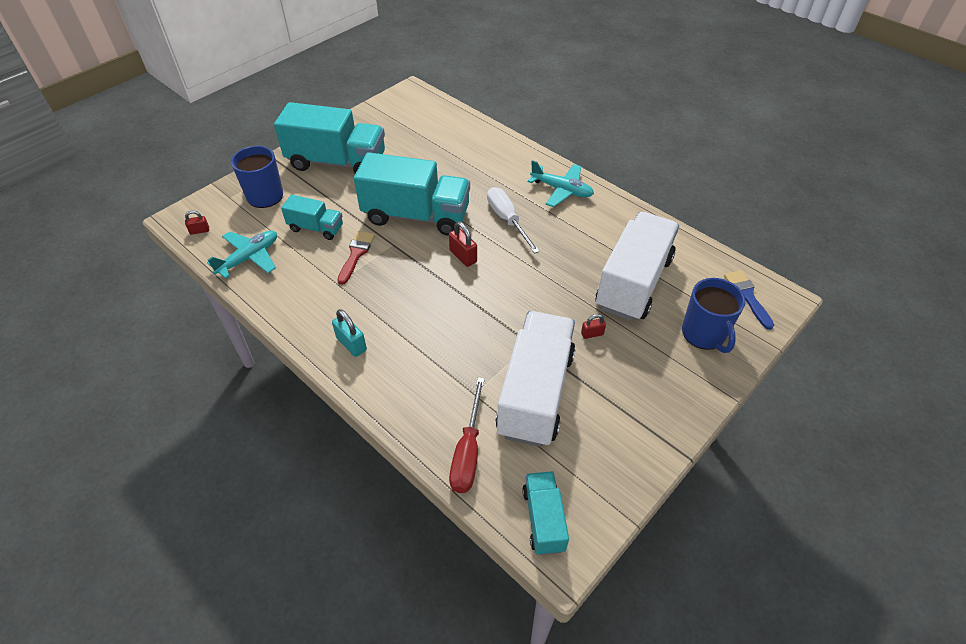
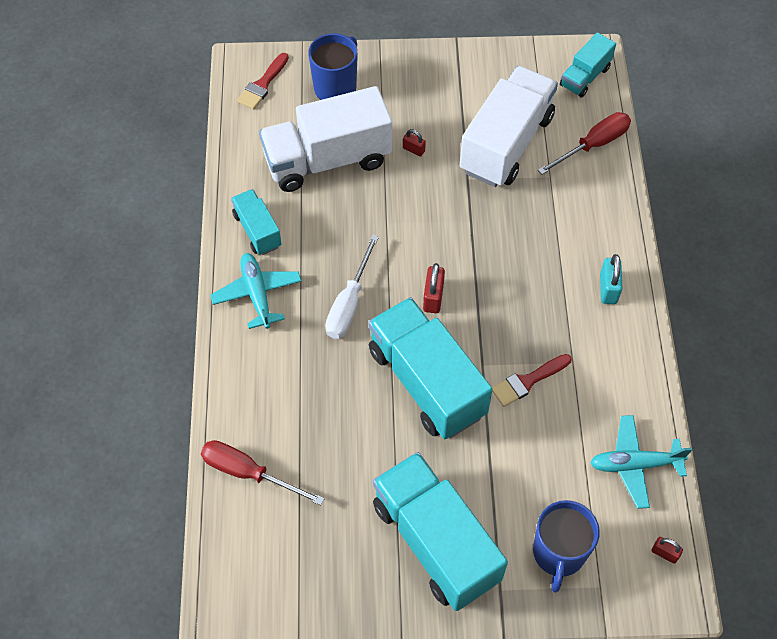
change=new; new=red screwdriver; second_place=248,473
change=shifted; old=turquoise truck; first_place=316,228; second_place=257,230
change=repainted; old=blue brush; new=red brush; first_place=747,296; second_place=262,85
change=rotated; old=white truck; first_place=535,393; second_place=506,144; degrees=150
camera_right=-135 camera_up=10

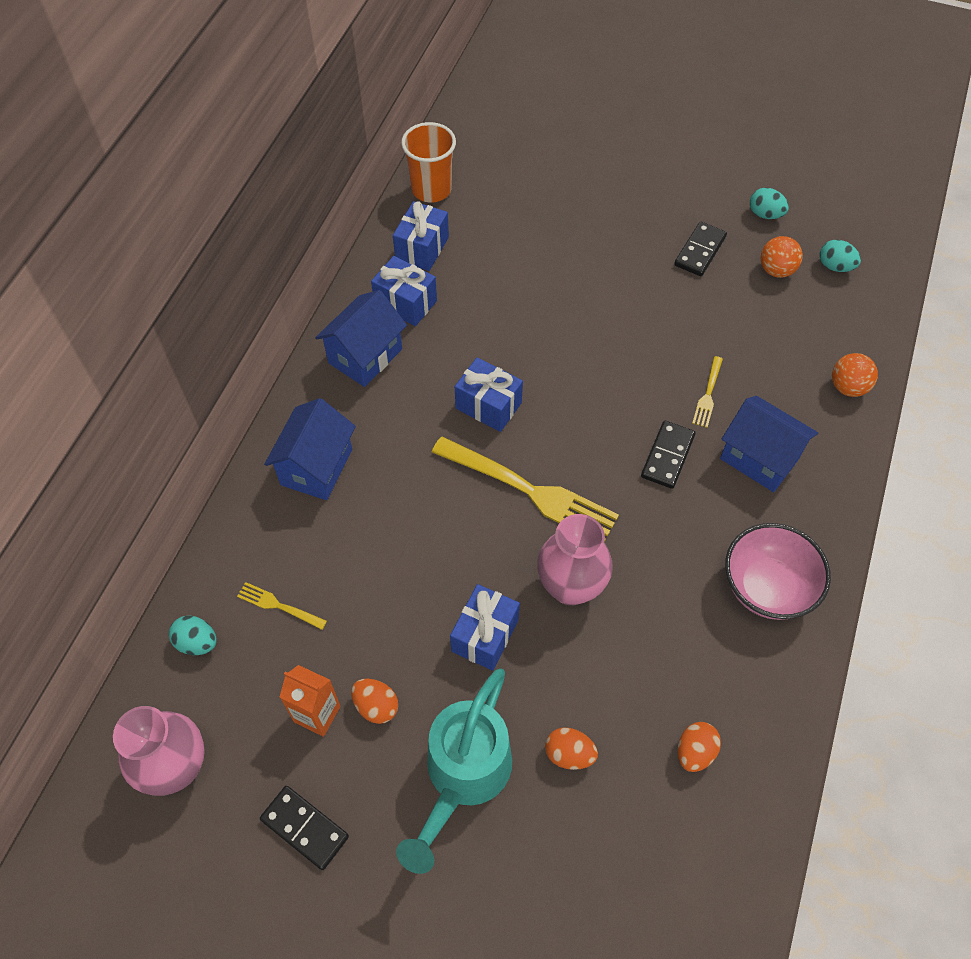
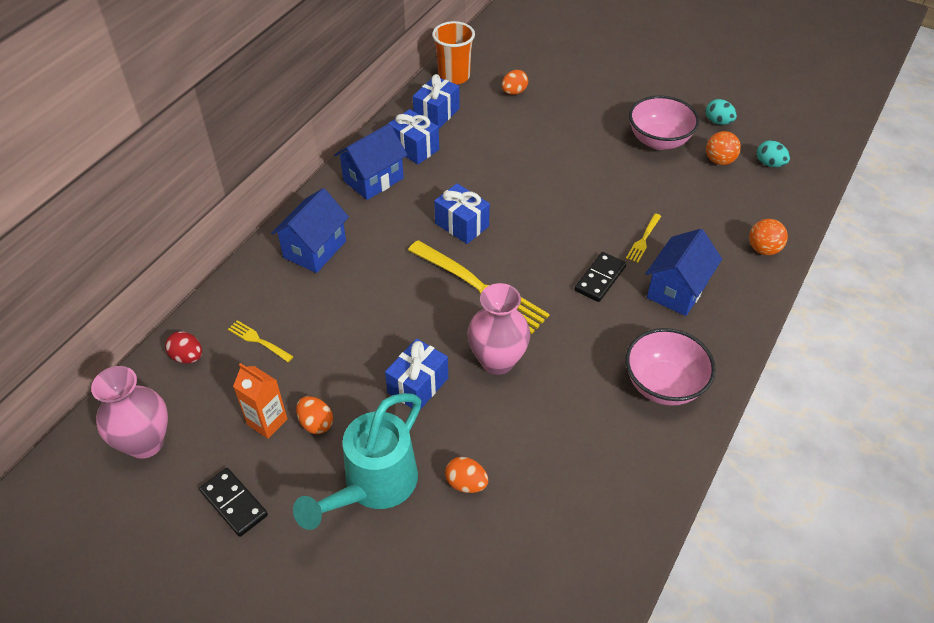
change=repainted; old=turquoise egg; new=red egg; first_place=197,642; second_place=187,357
change=shifted; old=orange egg; first_place=694,752; second_place=514,92
change=swapped; old=black domino; new=pink bowl; first_place=700,251; second_place=659,140
change=rotated; old=blue house; first_place=759,458; second_place=677,290; degrees=75
camera_right=10 camera_up=-10

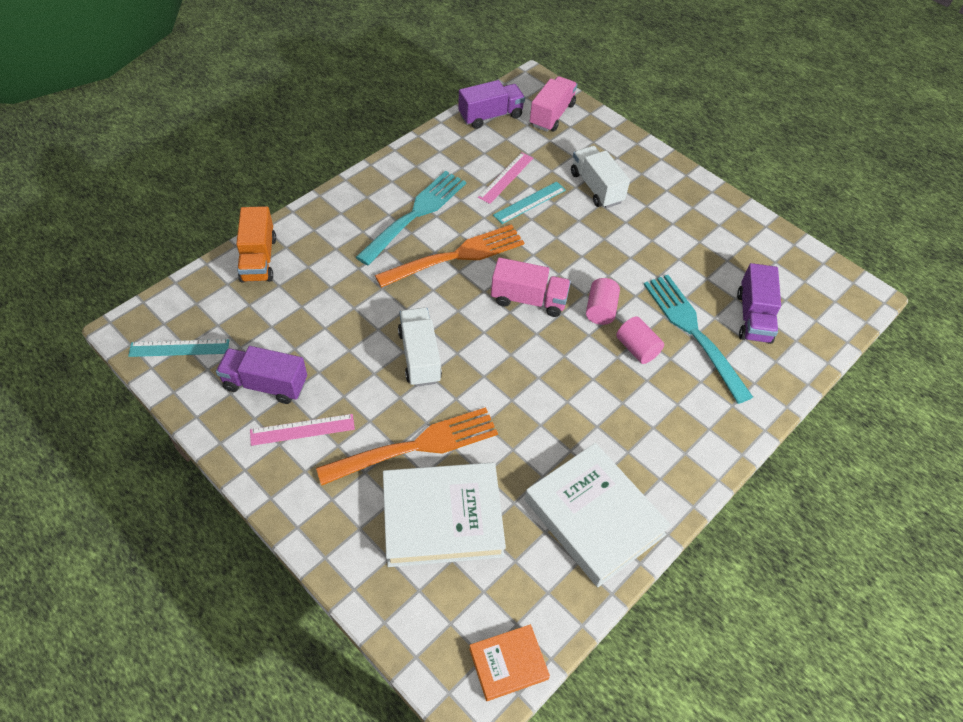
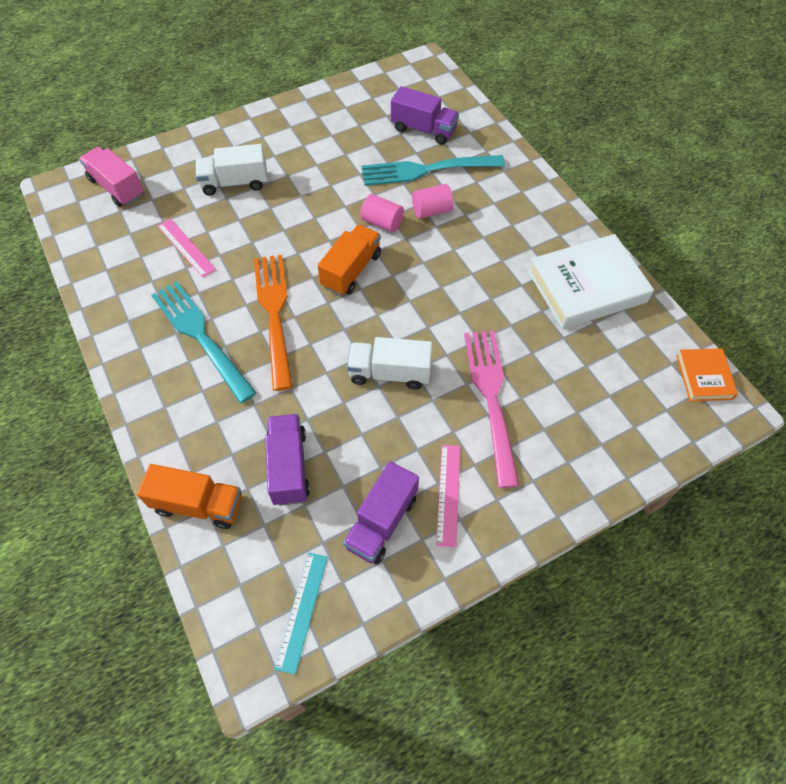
change=shifted; old=purple truck; first_place=490,116; second_place=289,467
change=repainted; old=pink truck; new=orange truck; first_place=528,299; second_place=351,270
change=repainted; old=orange fork; new=pink fork; first_place=415,447; second_place=492,399
change=gone; old=white book; first_place=442,518
change=gone; old=turquoise ruler; first_place=529,202
camera_right=-70 camera_up=5

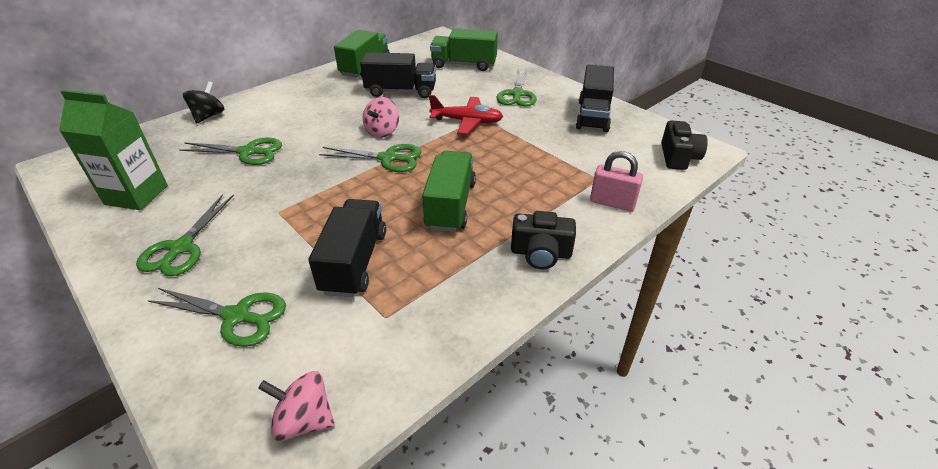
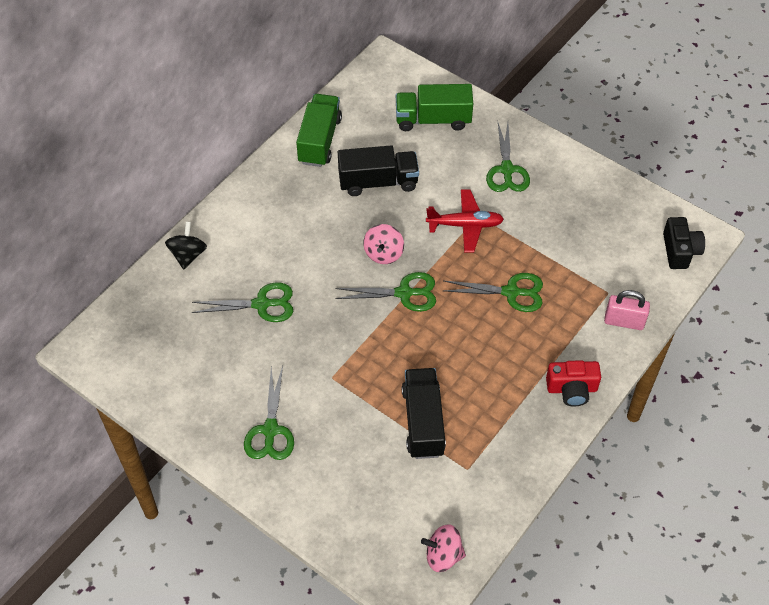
change=shifted; old=green scissors; first_place=236,316; second_place=510,292
change=repainted; old=black camera; new=red camera; first_place=541,253; second_place=572,389
change=gone; old=green carton; first_place=136,195
change=gone; old=green truck; first_place=450,205
change=gone; old=black truck; first_place=593,116
camera_right=-10 camera_up=15

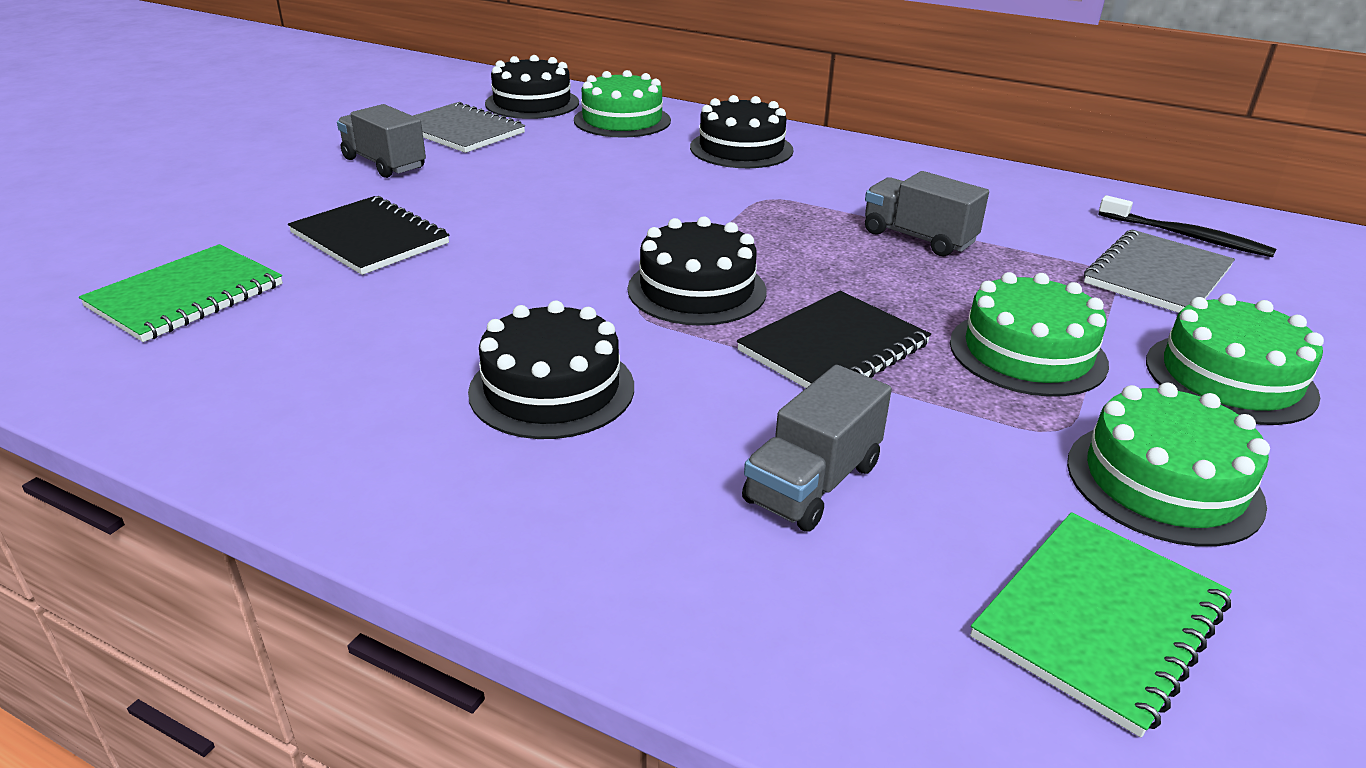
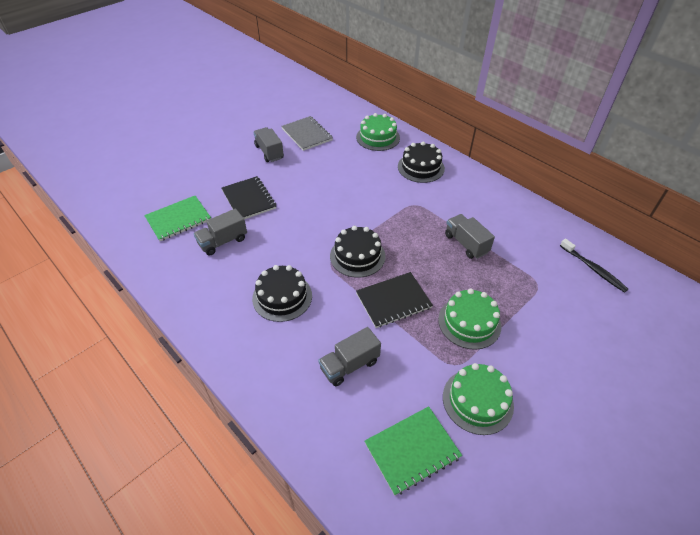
change=new; new=grey truck; second_place=223,241
change=gone; old=black cake; first_place=532,103
change=gone; old=grey notebook; first_place=1157,276
change=gone; old=green cake; first_place=1230,378
camera_right=20 camera_up=15

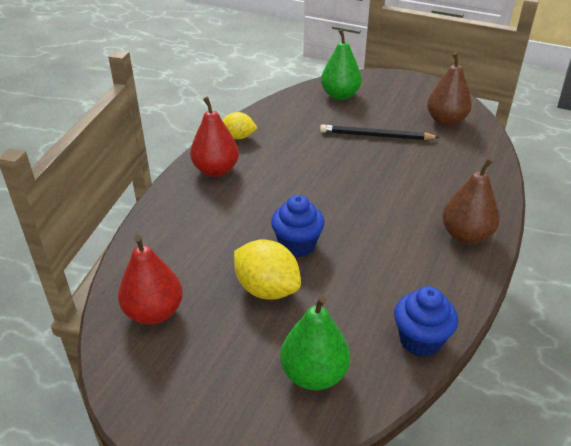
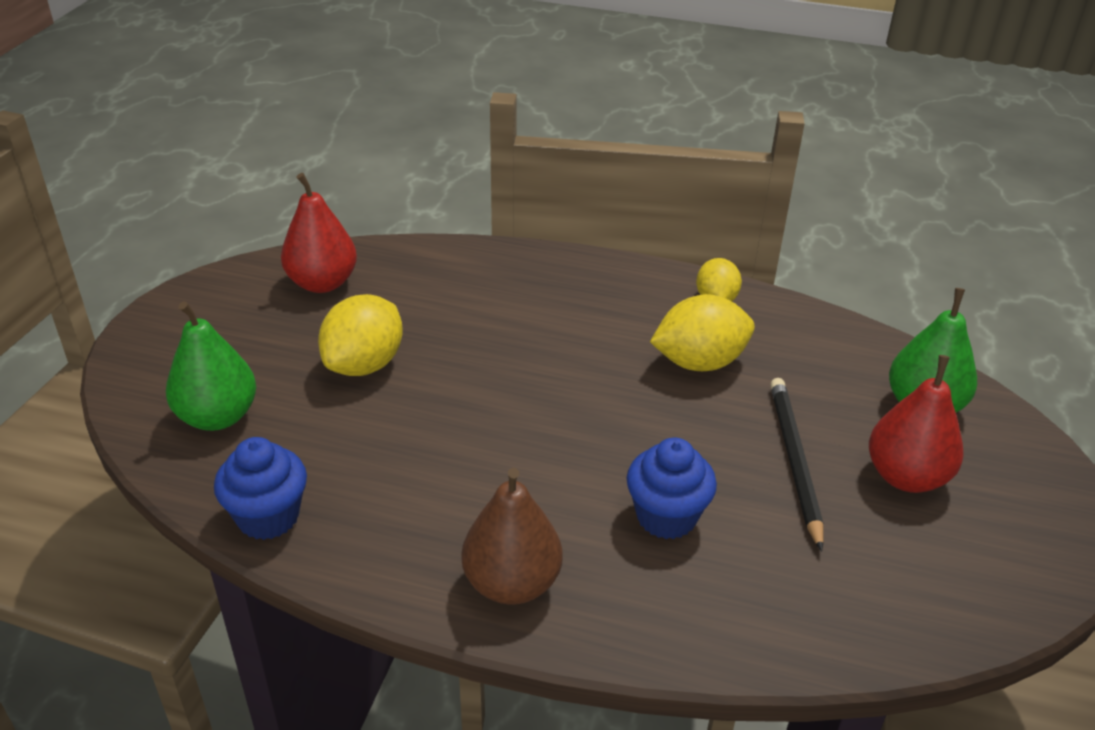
change=shifted; old=blue cupcake; first_place=297,245; second_place=666,516
change=new; new=yellow lemon; second_place=699,362
change=shifted; old=red pear; first_place=216,170; second_place=906,476
change=gone; old=brown pear; first_place=446,121
camera_right=80 camera_up=0

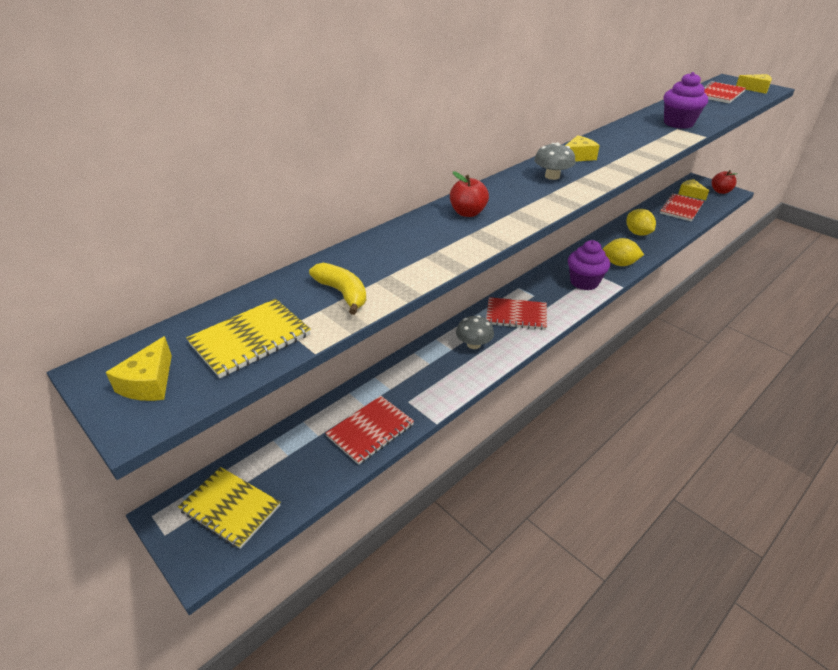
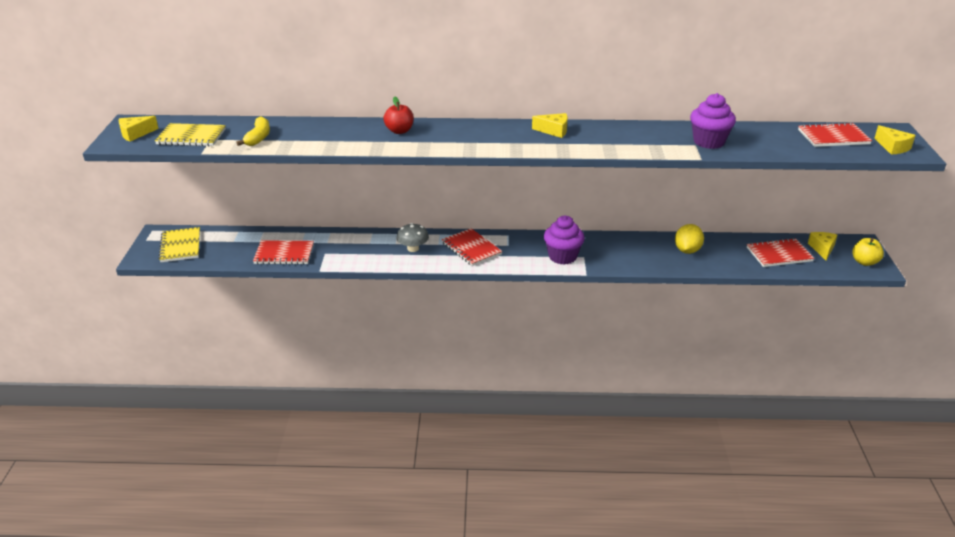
change=repainted; old=red apple; new=yellow apple; first_place=720,191; second_place=864,262
change=gone; old=grey mushroom; first_place=552,176
change=gone; old=yellow lemon; first_place=619,264
camera_right=45 camera_up=-5

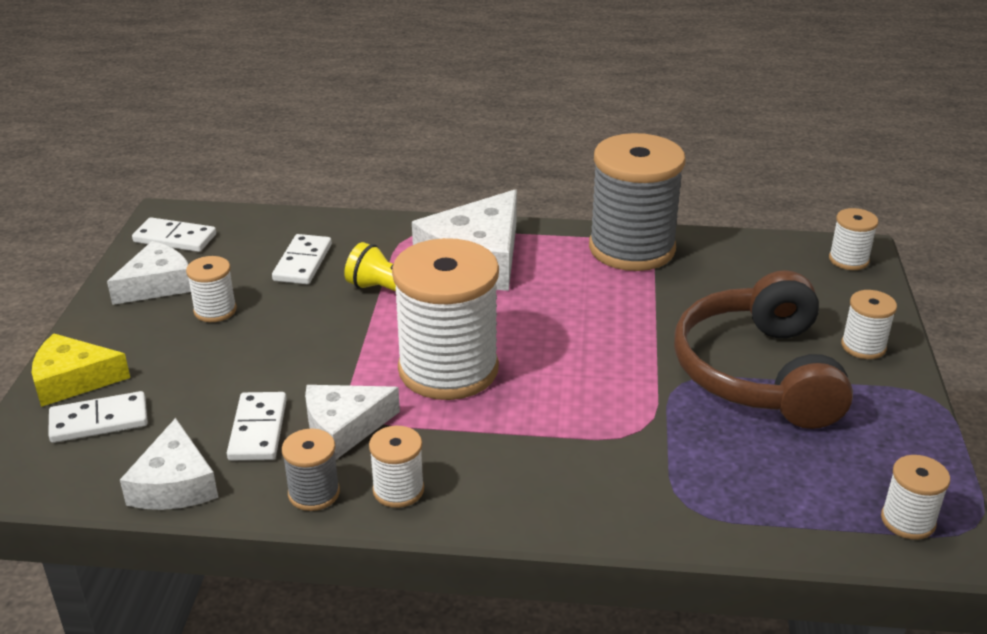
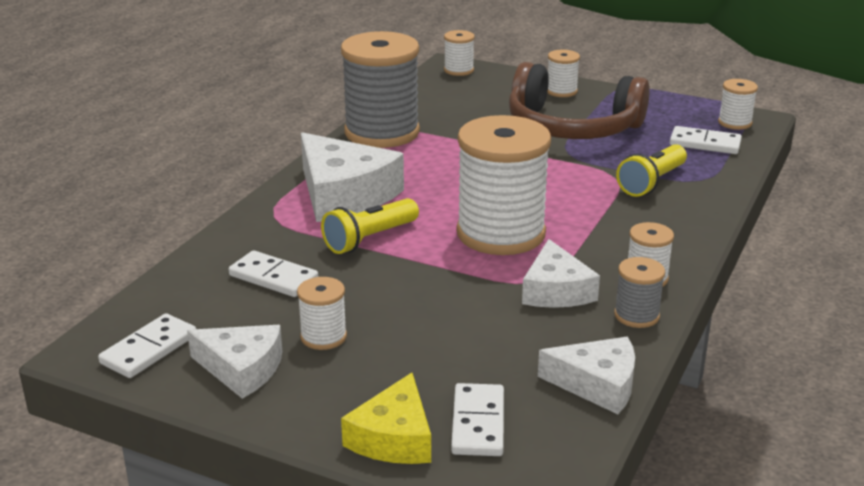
change=rotated; old=white cheese; first_place=157,285; second_place=242,369; degrees=135
change=new; new=yellow flashlight; second_place=651,183
change=shifted; old=white domino; first_place=258,430; second_place=705,143
camera_right=-70 camera_up=-5

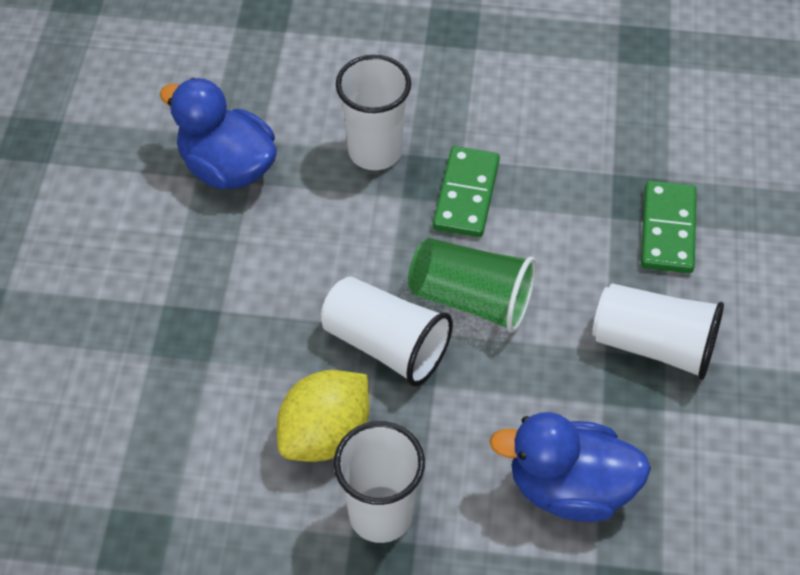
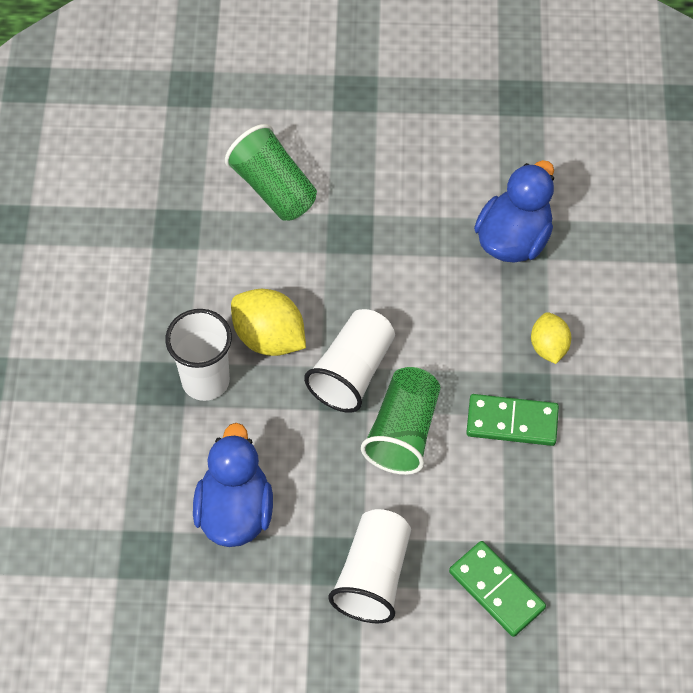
change=new; new=green cup; second_place=273,188
change=rotated; old=green domino; first_place=667,230; second_place=496,590; degrees=45
change=swapped; old=white cup; new=yellow lemon; first_place=375,151; second_place=548,347
camera_right=85 camera_up=5

